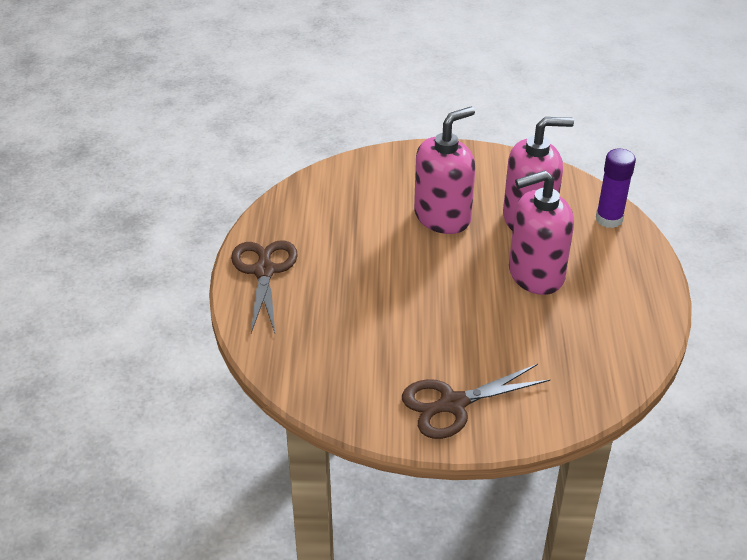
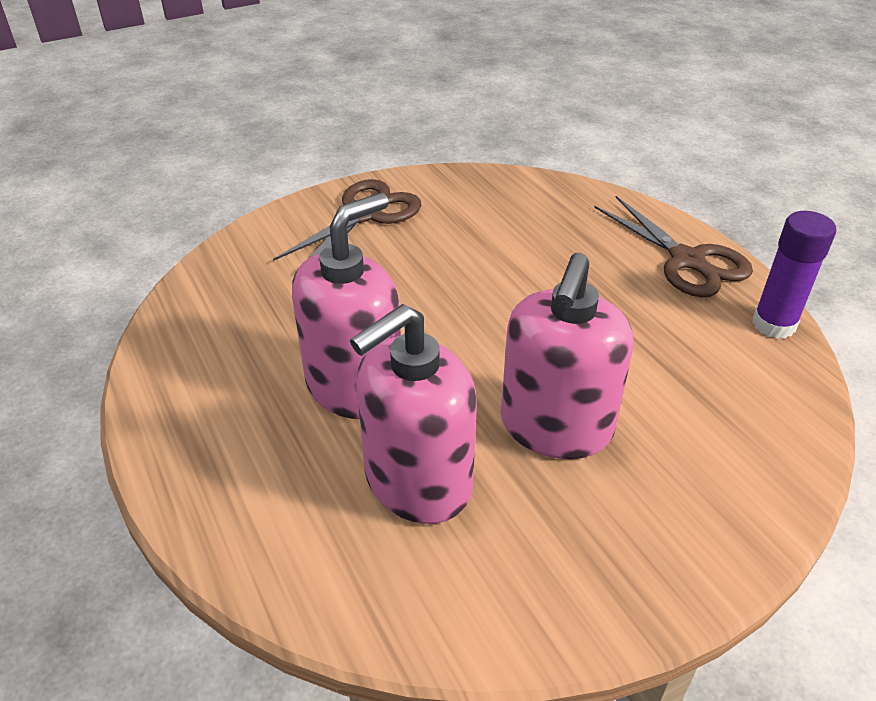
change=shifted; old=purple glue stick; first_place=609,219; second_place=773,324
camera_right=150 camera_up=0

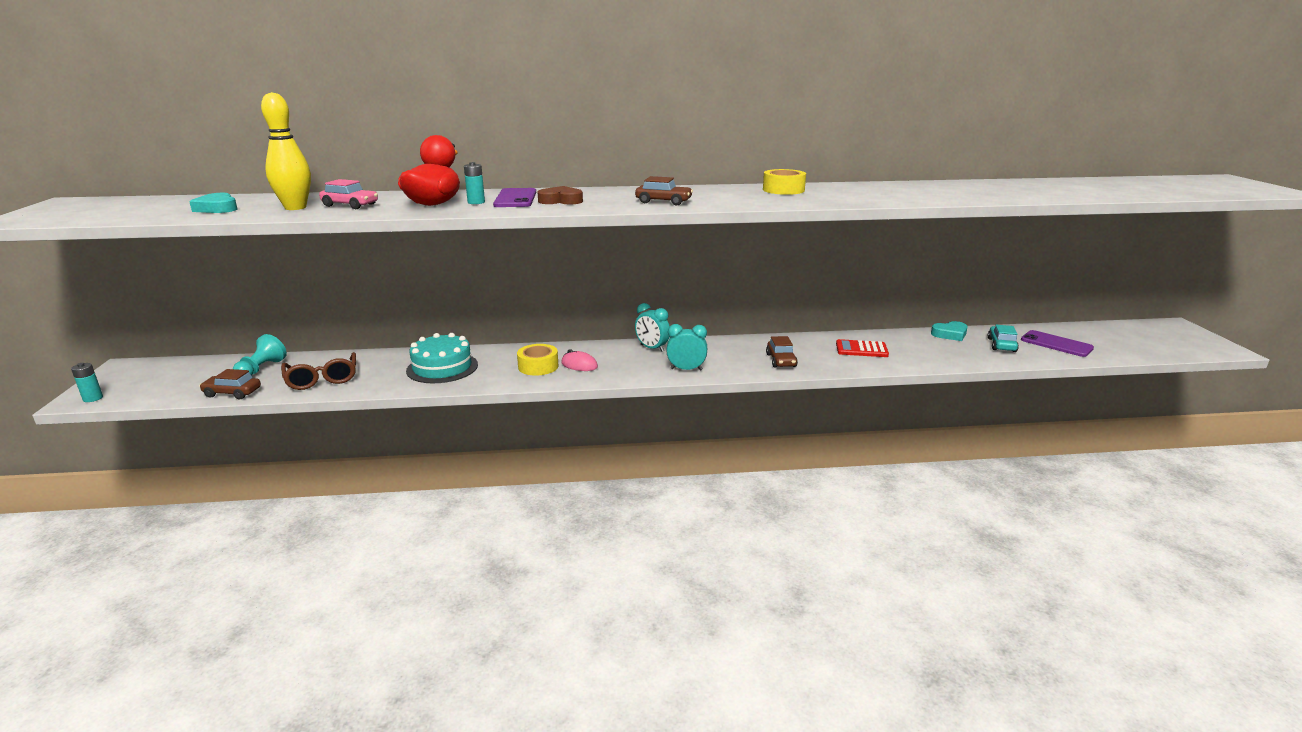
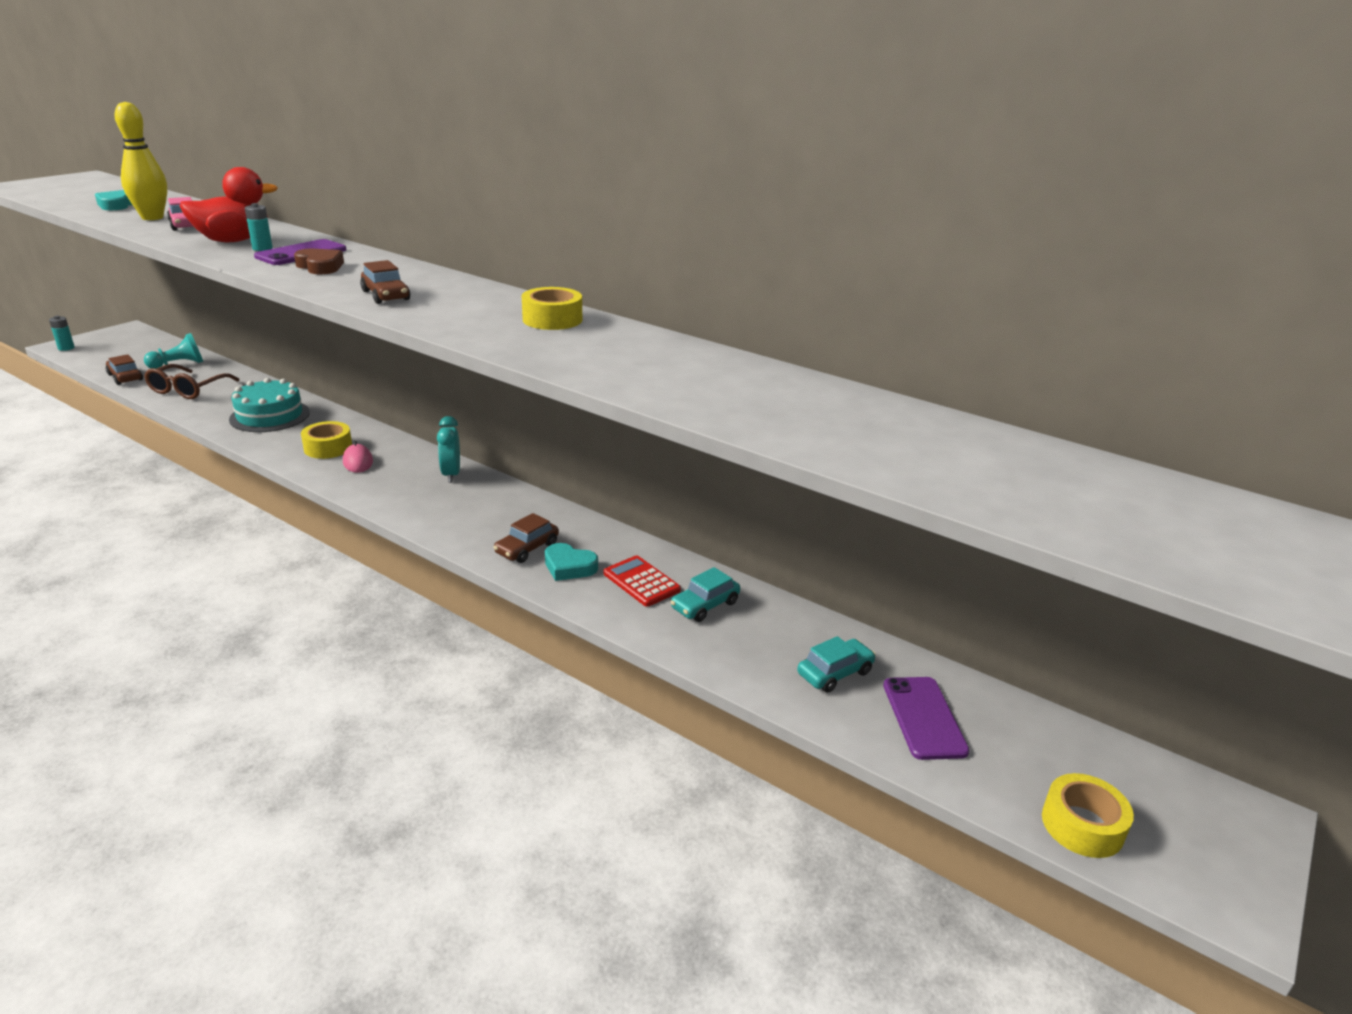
change=shifted; old=turquoise heart; first_place=950,334; second_place=569,567
change=new; new=turquoise car; second_place=705,605
change=new; new=yellow tape; second_place=1082,825
change=gone; old=turquoise clock; first_place=686,369
camera_right=40 camera_up=5

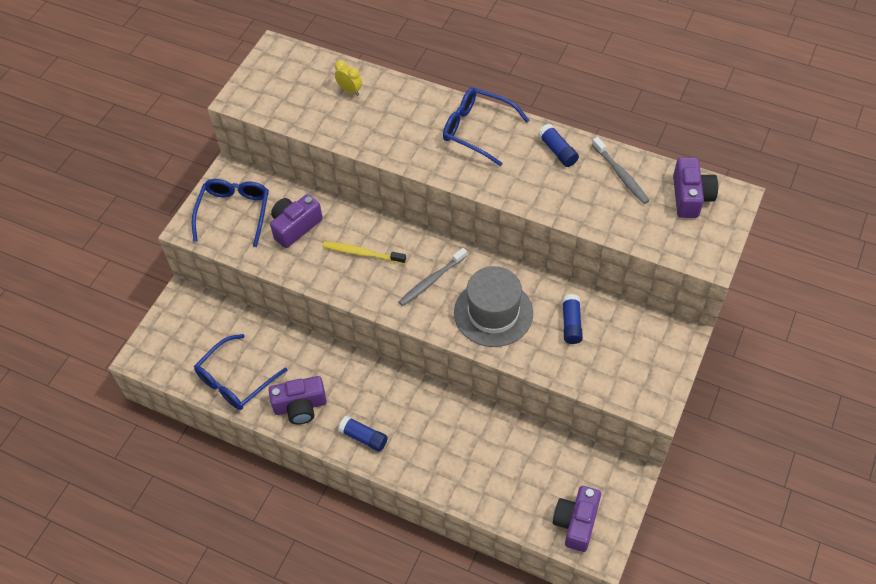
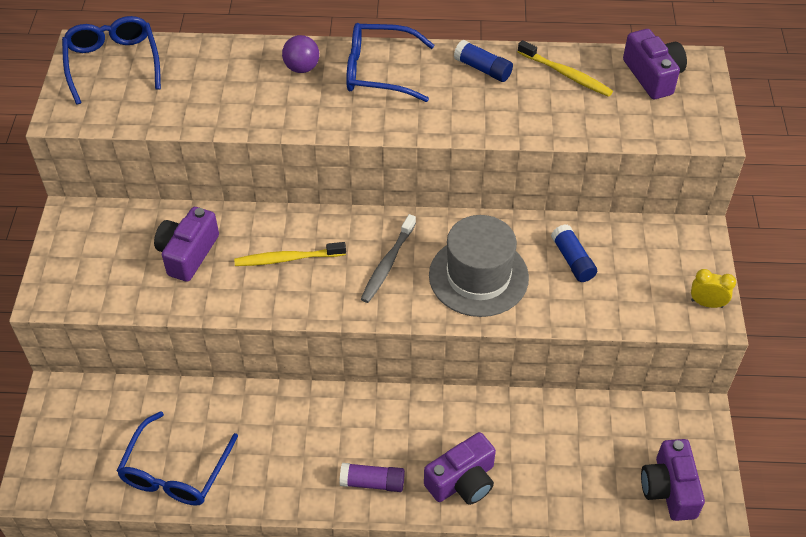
change=shifted; old=blue glasses; first_place=234,213; second_place=113,64
change=new; new=purple ball; second_place=302,68
change=repainted; old=blue glue stick; new=purple glue stick; first_place=363,437; second_place=372,482
change=shifted; old=purple camera; first_place=300,406; second_place=462,481
change=repainted; old=grey toothbrush; new=yellow toothbrush; first_place=620,175; second_place=566,74
change=shifted; old=yellow clock; first_place=350,90; second_place=707,303
camera_right=-25 camera_up=-5

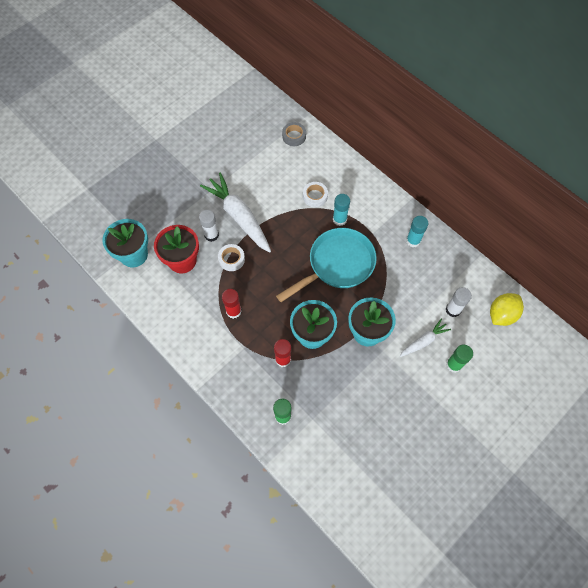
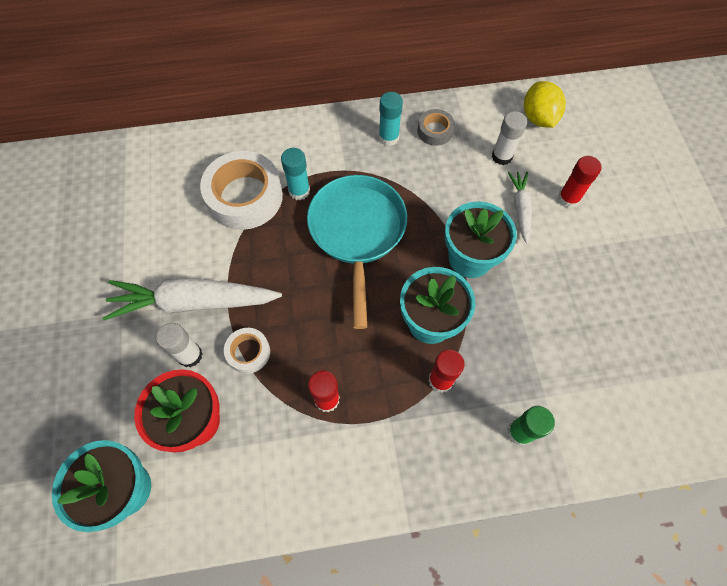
change=scaled; old=white tape; first_place=315,196; second_place=244,196; factor=1.99
change=shifted; old=grey tape; first_place=294,136; second_place=435,131
change=repainted; old=green glue stick; new=red glue stick; first_place=454,365; second_place=568,199
camera_right=-55 camera_up=0

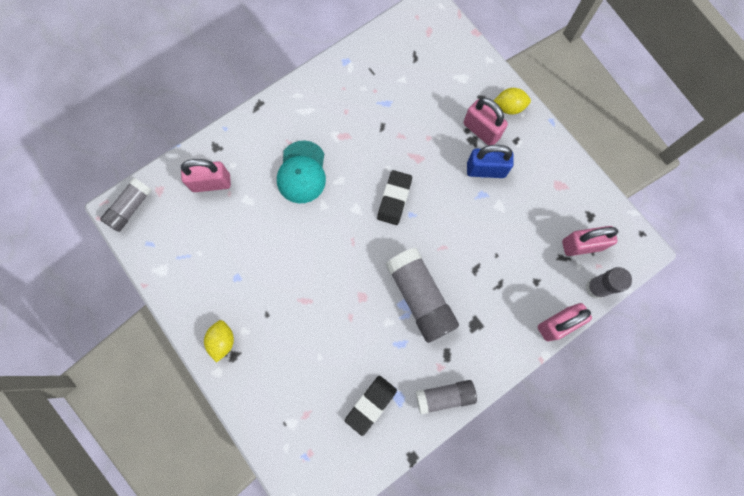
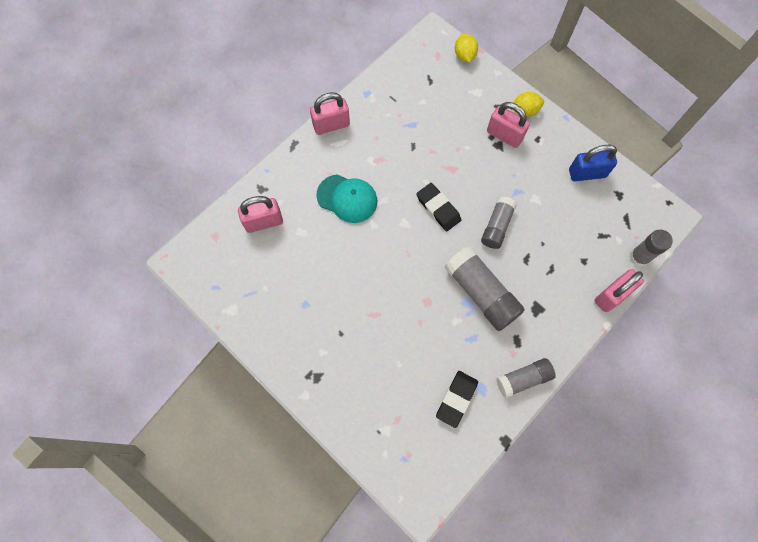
change=shifted; old=pink padlock; first_place=582,245; second_place=331,125
change=rotated; old=turquoise cap; first_place=302,172; second_place=347,198; degrees=-60
change=rotated; old=black eraser; first_place=394,199; second_place=438,208; degrees=-45
change=shifted; old=yellow lemon; first_place=222,341; second_place=464,55
change=shifted; old=grey glue stick; first_place=130,208; second_place=496,226
change=shifted; old=blue padlock; first_place=486,170; second_place=587,173
camera_right=-10 camera_up=-5

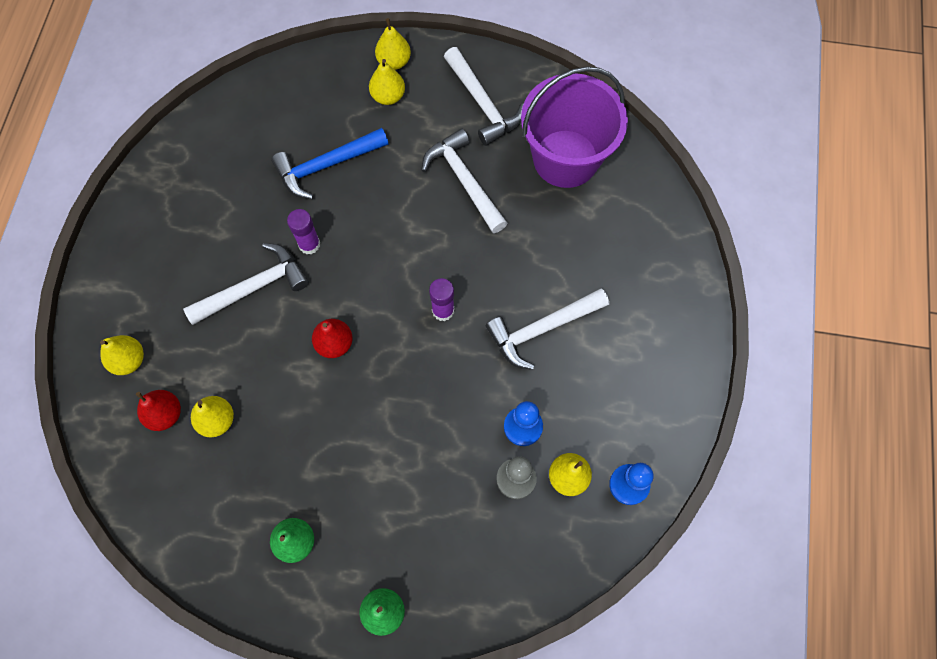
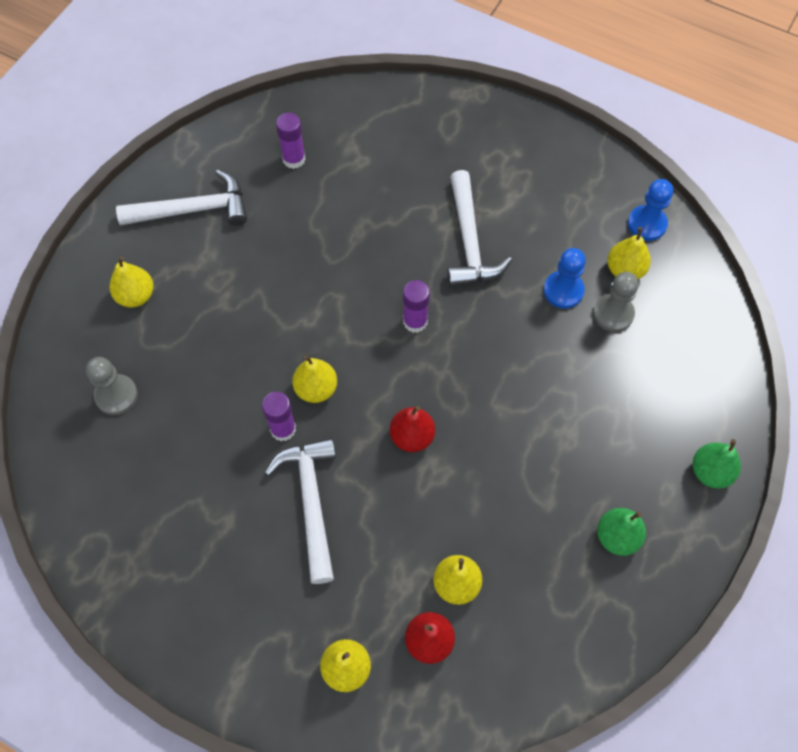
change=new; new=grey pawn; second_place=116,395
change=swapped; old=purple bucket; new=purple glue stick; first_place=565,158; second_place=294,159
change=shifted; old=yellow pear; first_place=394,62; second_place=316,389
change=gone; old=blue hammer; first_place=326,165
change=gone; old=white hammer; first_place=464,181
camera_right=-70 camera_up=-5

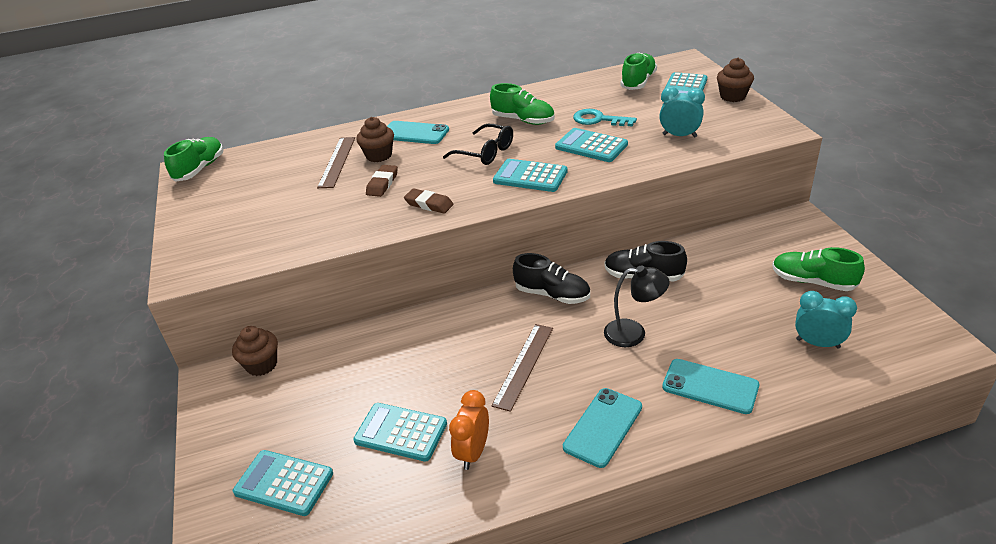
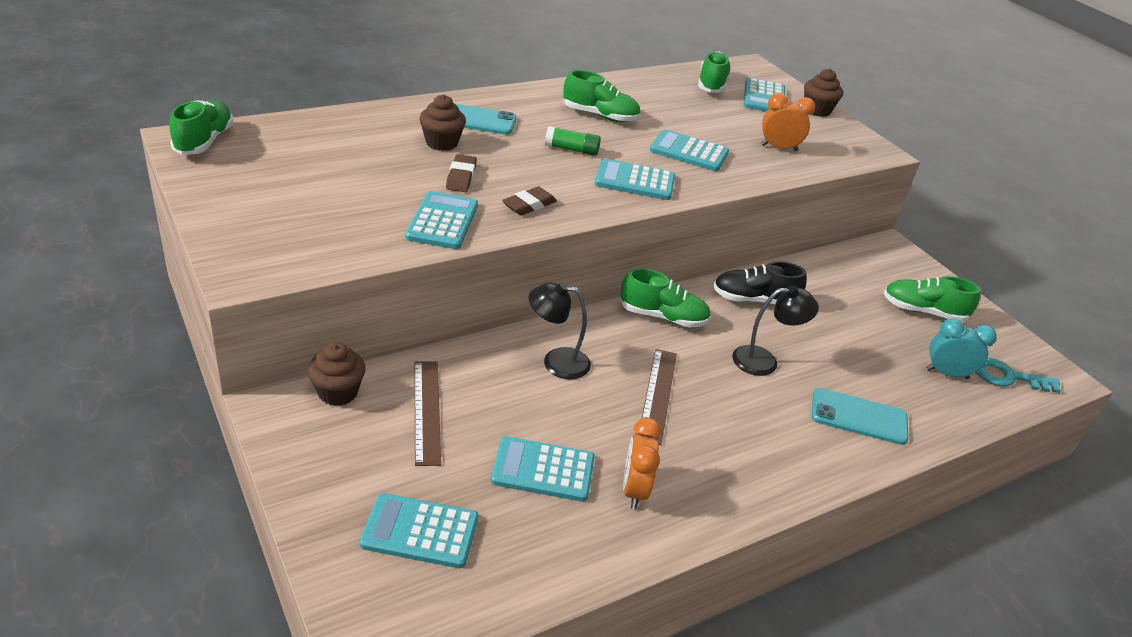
change=new; new=turquoise calculator; second_place=442,221
change=shifted; old=brown ruler; first_place=337,162; second_place=427,411
change=rotated; old=brown eraser; first_place=429,204; second_place=529,205; degrees=-60
change=new; new=black lamp; second_place=556,362
change=swapped; old=black glasses; new=green glue stick; first_place=486,152; second_place=572,150
change=repainted; old=black shoe; new=green shoe; first_place=552,294; second_place=663,317
change=repainted; old=turquoise clock; new=orange clock; first_place=679,136; second_place=779,148
change=shifted; old=turquoise key; first_place=598,120; second_place=1008,377
change=gone; old=turquoise phone; first_place=603,427
camera_right=-20 camera_up=0

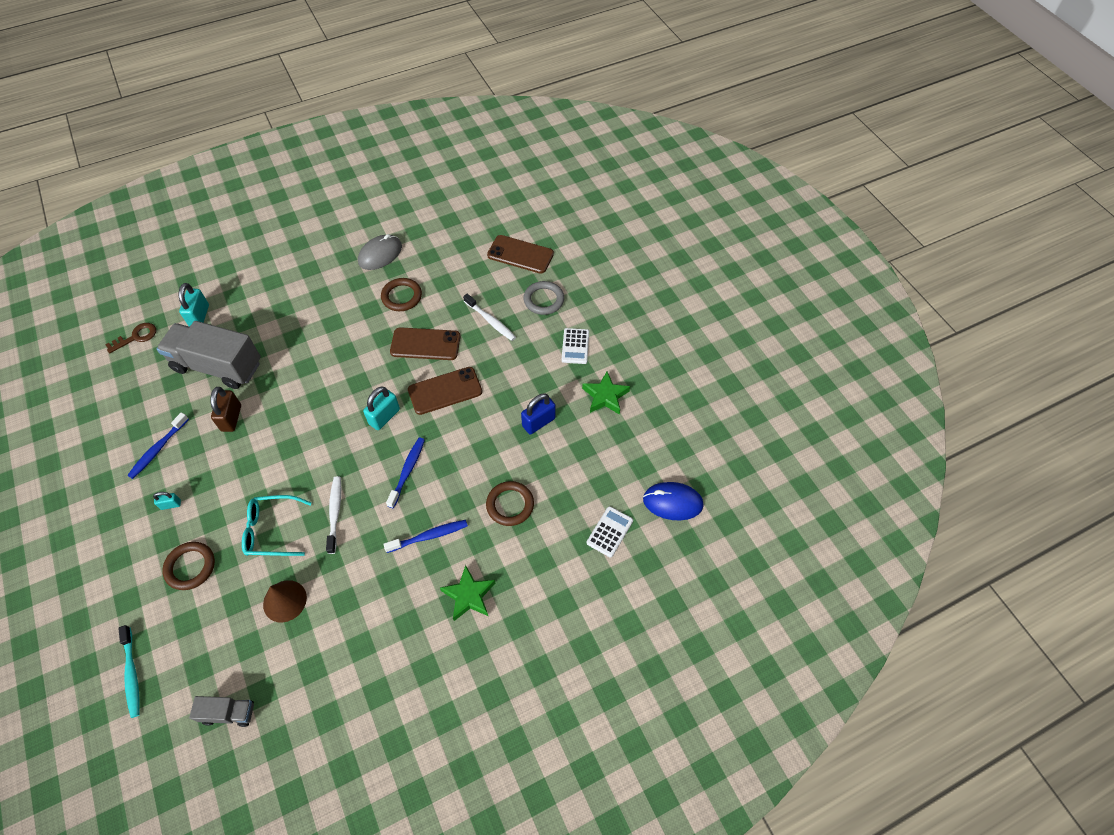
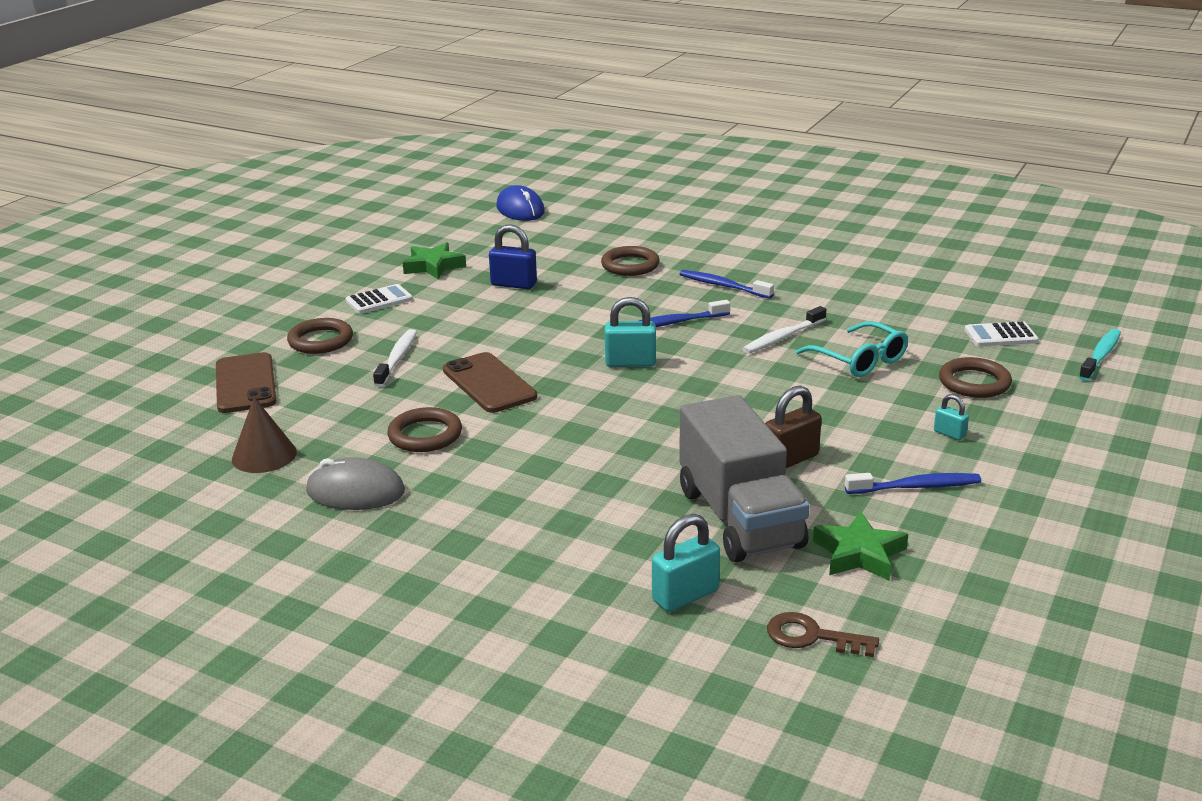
change=shifted; old=brown cone; first_place=284,601; second_place=264,455
change=repainted; old=grey ring; new=brown ring; first_place=543,300; second_place=320,340
change=shifted; old=green star; first_place=469,595; second_place=859,554
change=shifted; old=white calculator; first_place=609,532; second_place=1000,336
change=gone; old=grey truck; first_place=229,713
change=gone; old=brown phone; first_place=445,391
camera_right=-125 camera_up=-30

